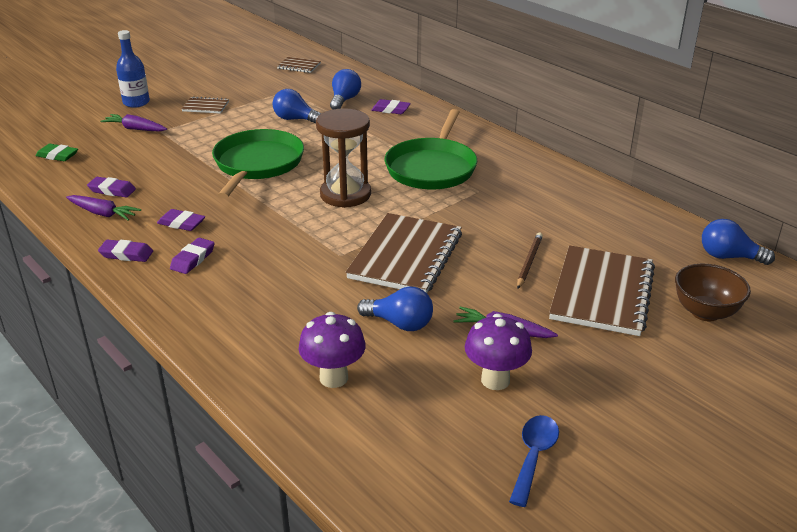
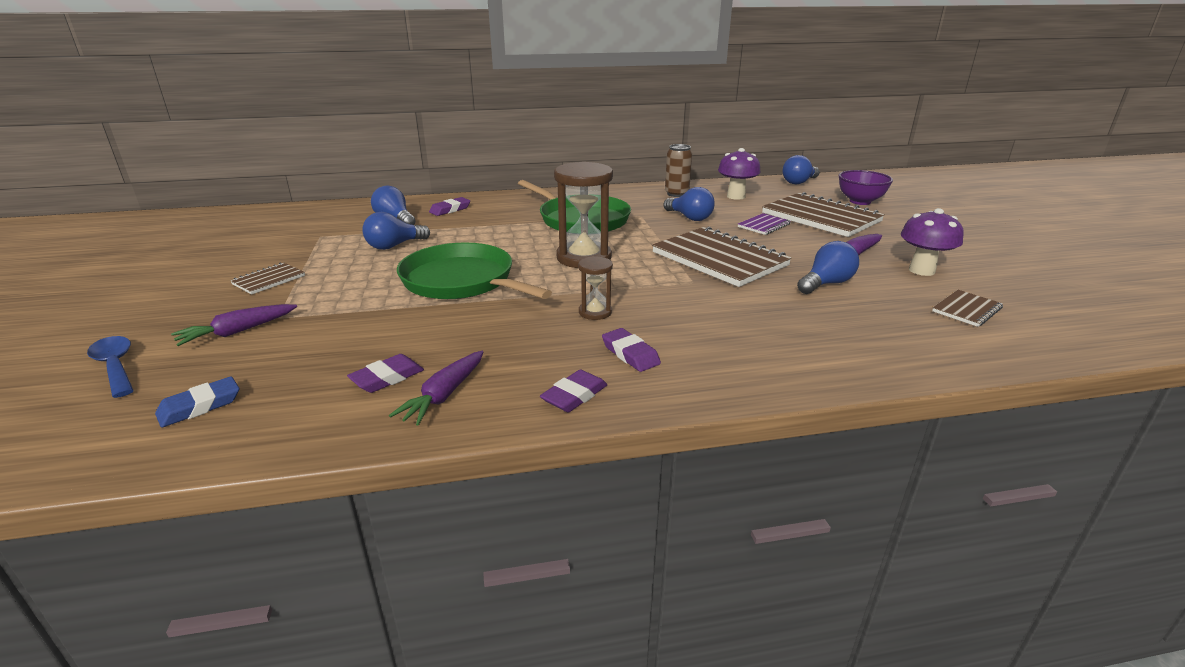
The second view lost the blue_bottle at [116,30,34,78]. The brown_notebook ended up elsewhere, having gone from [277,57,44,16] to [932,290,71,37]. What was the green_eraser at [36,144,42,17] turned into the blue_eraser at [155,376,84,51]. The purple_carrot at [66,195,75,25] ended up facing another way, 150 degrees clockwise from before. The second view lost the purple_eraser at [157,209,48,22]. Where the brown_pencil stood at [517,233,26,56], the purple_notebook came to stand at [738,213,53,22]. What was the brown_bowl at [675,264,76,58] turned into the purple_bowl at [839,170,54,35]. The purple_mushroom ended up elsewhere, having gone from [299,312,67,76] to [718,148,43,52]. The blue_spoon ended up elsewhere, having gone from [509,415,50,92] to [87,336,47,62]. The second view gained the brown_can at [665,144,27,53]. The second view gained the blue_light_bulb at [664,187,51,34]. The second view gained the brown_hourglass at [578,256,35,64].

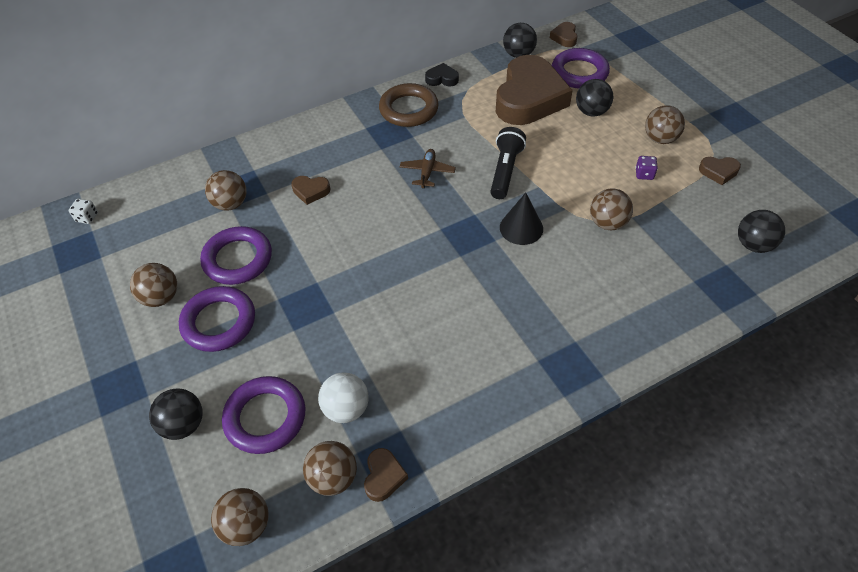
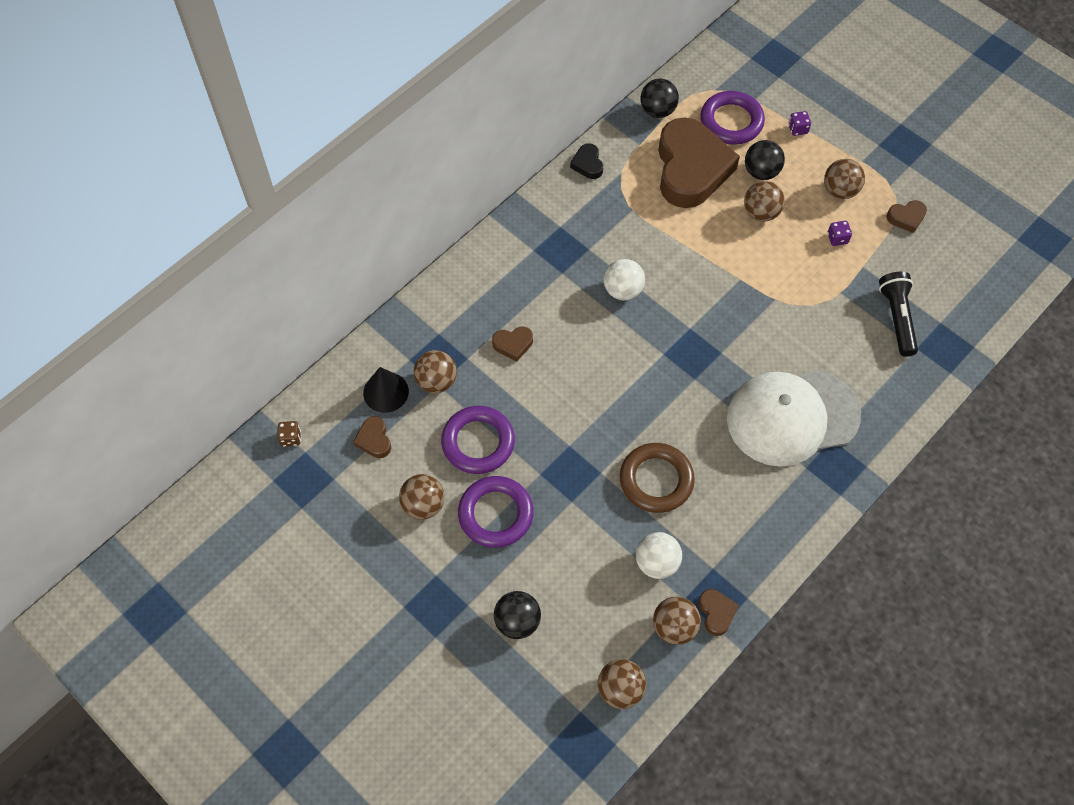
The brown_heart ended up elsewhere, having gone from [550,22,28,25] to [353,416,38,42]. The black_heart at [425,63,34,24] ended up facing another way, 90 degrees counterclockwise from before. The brown_ring ended up elsewhere, having gone from [379,83,60,44] to [620,443,75,70]. The black_flashlight ended up elsewhere, having gone from [490,127,36,72] to [879,272,39,85]. Where the brown_plane stood at [400,149,56,40], the white_ball came to stand at [604,259,41,42]. The brown_ball ended up elsewhere, having gone from [590,188,43,42] to [744,181,41,40]. The black_cone ended up elsewhere, having gone from [500,193,43,52] to [363,367,46,46]. What was the white_dice at [69,199,29,25] turned into the brown_dice at [277,421,24,26]. The second view lost the black_ball at [738,210,47,43]. The second view lost the purple_ring at [222,376,84,78]. The second view gained the purple_dice at [788,111,23,25]. The second view gained the white_cap at [727,370,134,97].

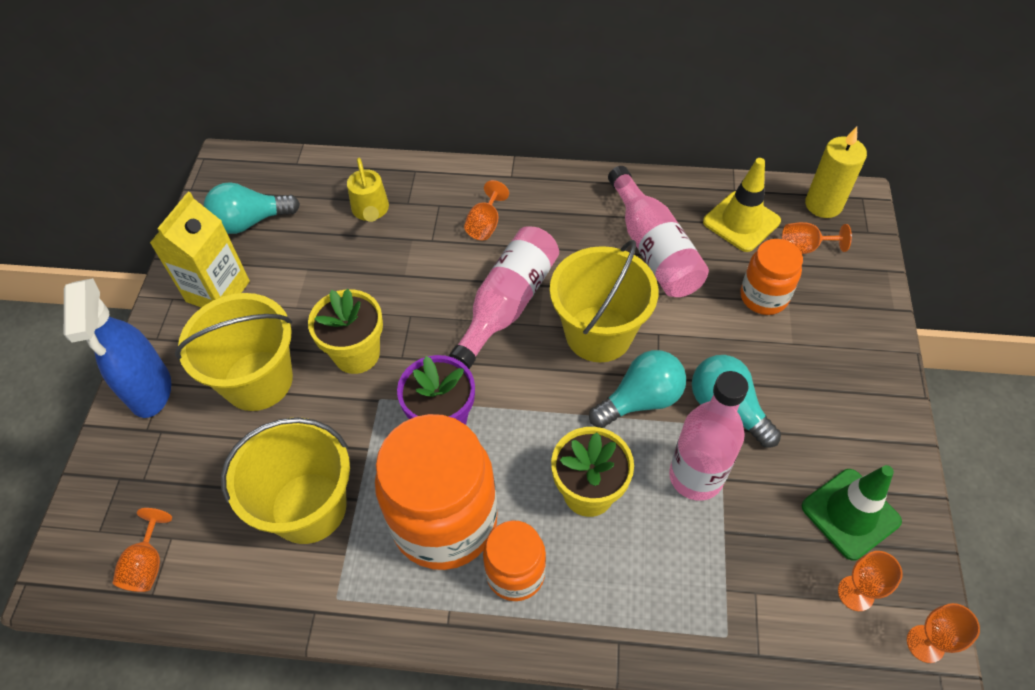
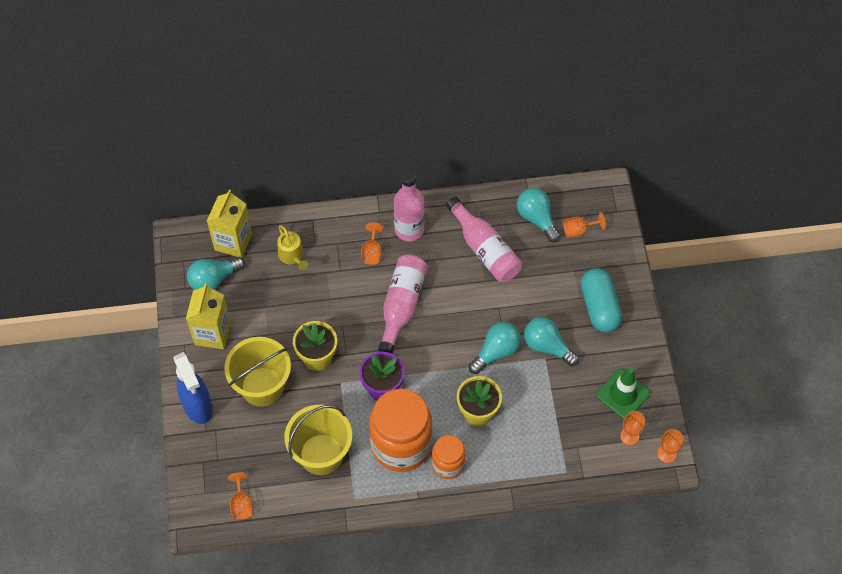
The second view lost the yellow_candle at [805,126,62,92]. Where the yellow_traffic_cone stood at [703,158,78,94], the turquoise_light_bulb came to stand at [517,188,44,54]. The second view lost the orange_jar at [740,239,63,76]. The second view lost the yellow_bucket at [550,240,109,122]. The pink_bottle ended up elsewhere, having gone from [669,371,80,130] to [394,170,31,71]. The second view gained the yellow_carton at [207,190,45,68]. The second view gained the turquoise_capsule at [581,268,41,65].

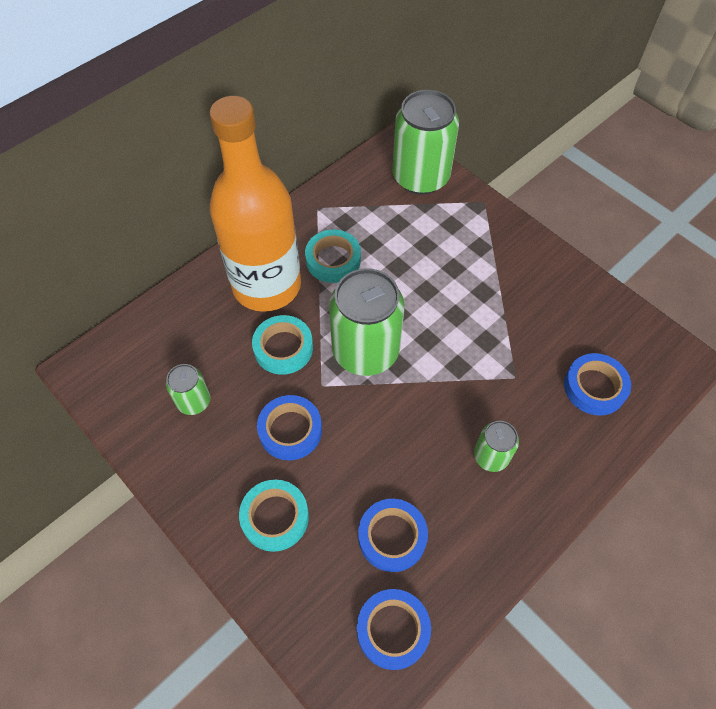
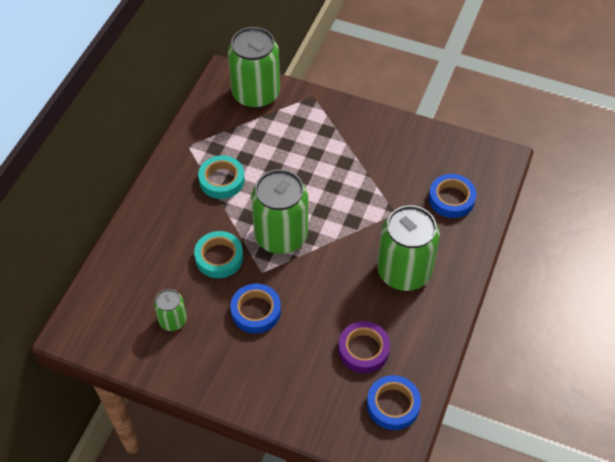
The second view lost the orange_bottle at [210,96,91,216]. The size of the green_can at [474,421,45,51] changed by a factor of 2.00. The second view lost the turquoise_tape at [239,480,70,72]. What was the blue_tape at [358,499,70,73] turned into the purple_tape at [338,321,52,52].

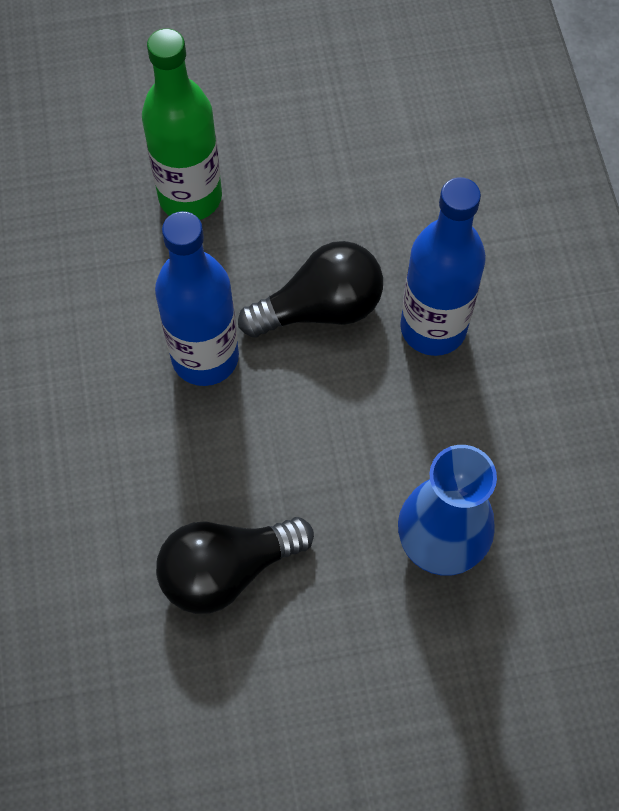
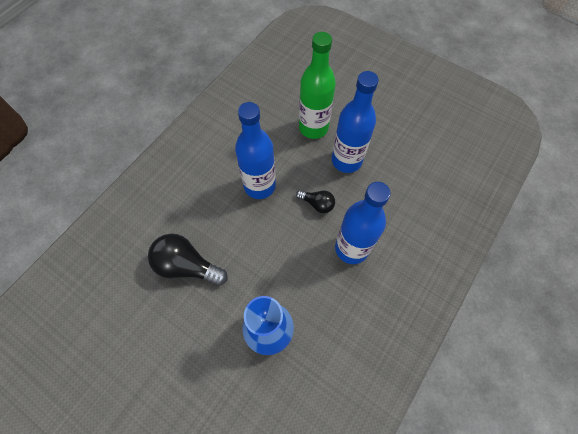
The size of the black_light_bulb at [238,241,145,97] changed by a factor of 0.56. The second view gained the blue_bottle at [332,71,47,102].

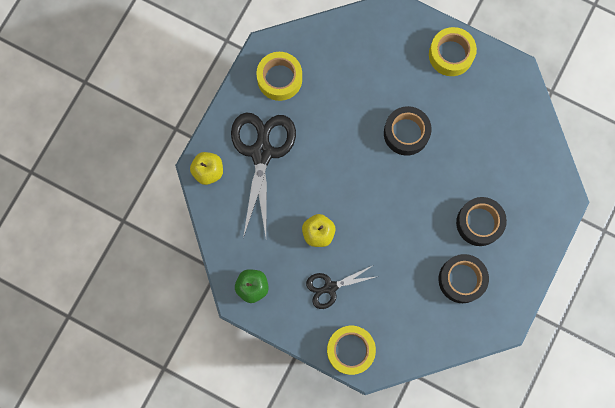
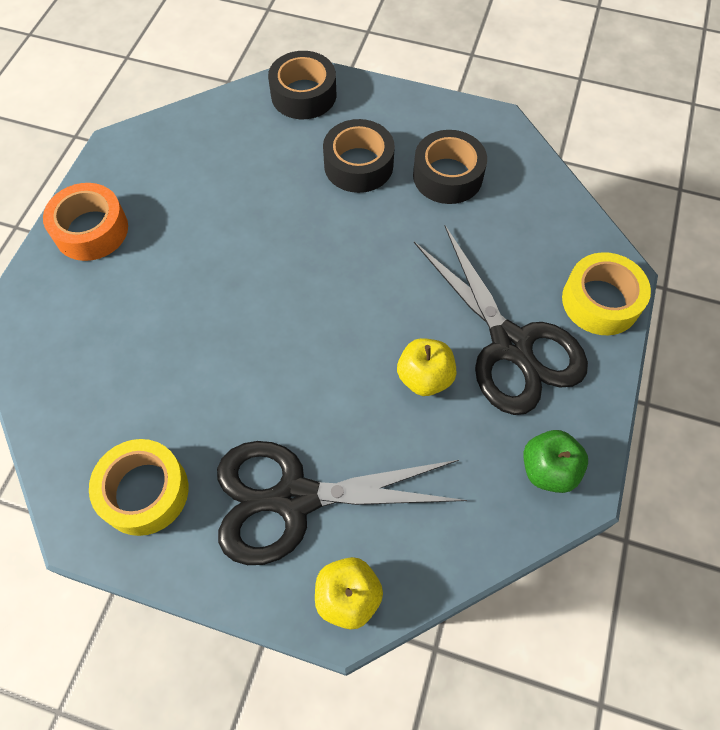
What was the yellow_tape at [429,27,48,49] turned into the orange_tape at [43,183,85,78]. The black_tape ended up elsewhere, having gone from [384,106,48,50] to [268,51,68,68]. The size of the black_scissors at [306,266,73,43] changed by a factor of 1.85.

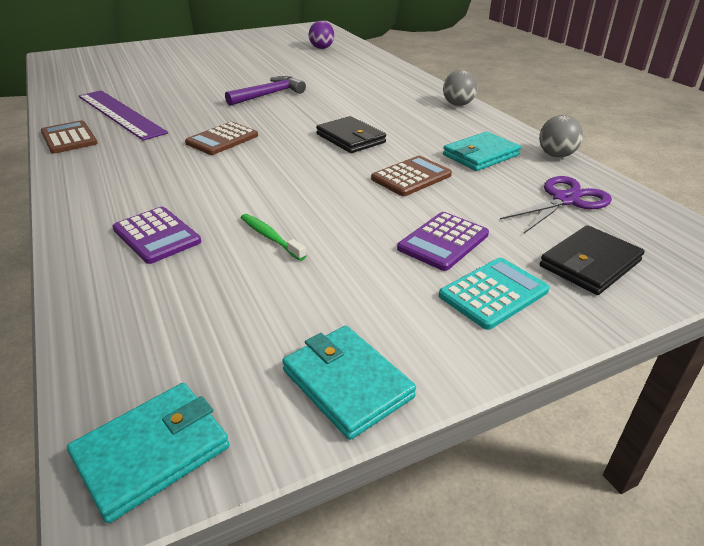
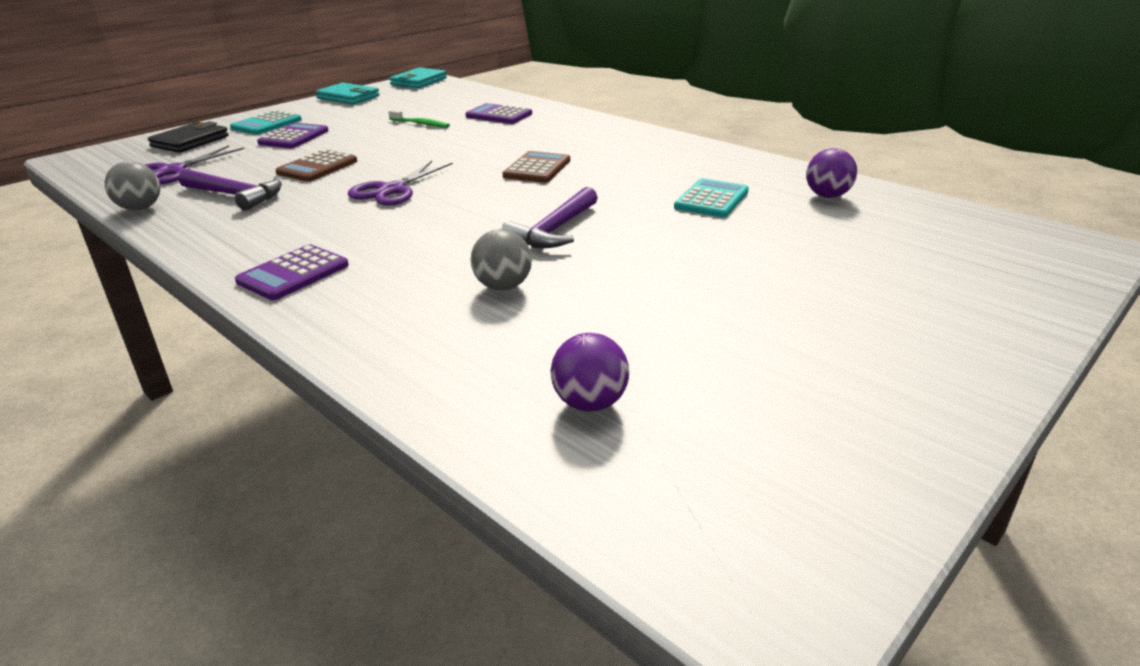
The grey_ball ended up elsewhere, having gone from [443,70,35,36] to [471,229,61,62]. The second view lost the purple_ruler at [79,90,89,51]. Where the black_wallet stood at [316,116,70,37], the purple_scissors came to stand at [348,161,105,45]. The second view lost the brown_calculator at [41,120,57,34]. Where the turquoise_wallet stood at [443,132,78,39], the purple_hammer came to stand at [178,169,104,42]. The second view gained the purple_ball at [806,148,51,50]. The second view gained the turquoise_calculator at [674,178,75,40]. The second view gained the purple_calculator at [235,244,114,56].

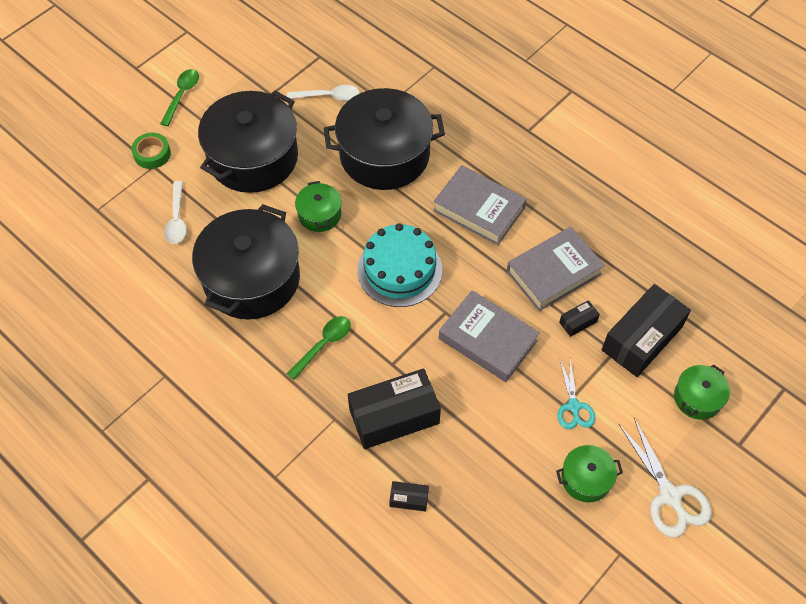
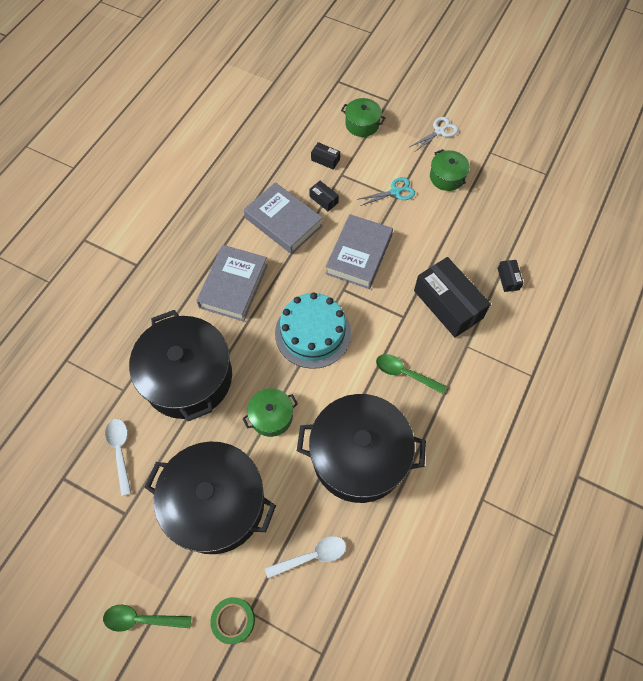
The size of the black_box at [602,284,89,93] changed by a factor of 0.44. The size of the white_scissors at [619,418,93,120] changed by a factor of 0.64.

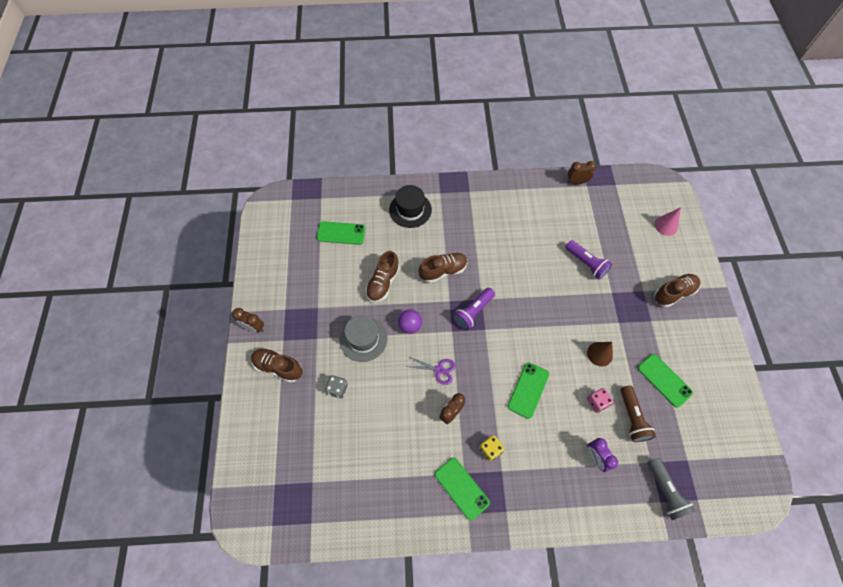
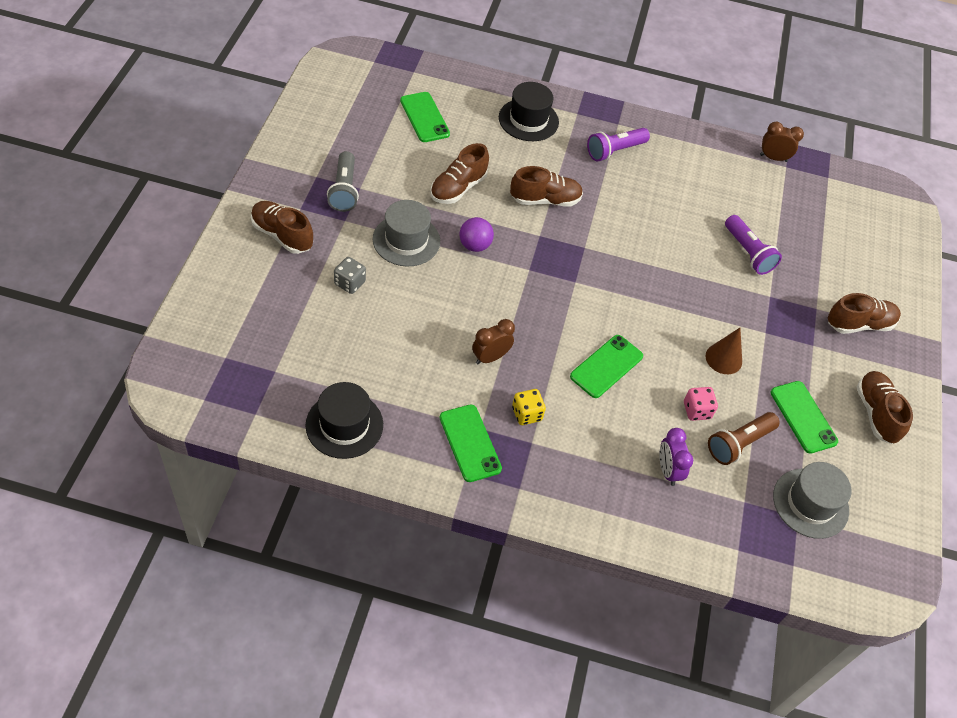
The second view lost the pink_cone at [655,207,26,29]. The green_phone at [317,221,48,24] ended up facing another way, 45 degrees clockwise from before. The purple_flashlight ended up elsewhere, having gone from [453,288,42,42] to [587,128,63,34]. The second view lost the brown_clock at [232,308,32,25]. The second view lost the purple_scissors at [405,356,51,29]. The brown_flashlight at [620,386,36,56] ended up facing another way, 45 degrees clockwise from before. The grey_flashlight ended up elsewhere, having gone from [648,458,48,62] to [327,151,32,61]. The second view gained the brown_shoe at [857,371,56,73]. The second view gained the black_hat at [306,382,77,77]. The second view gained the grey_hat at [773,462,78,77].

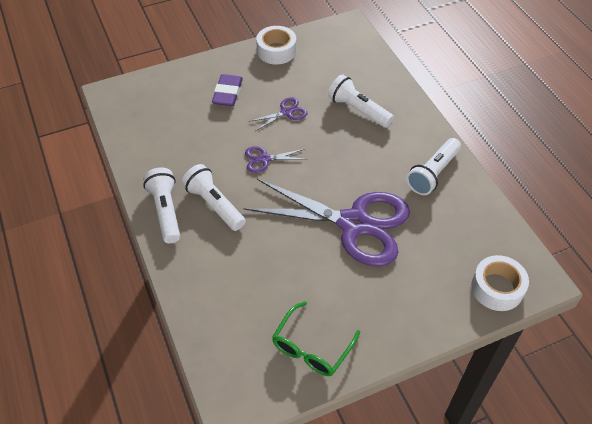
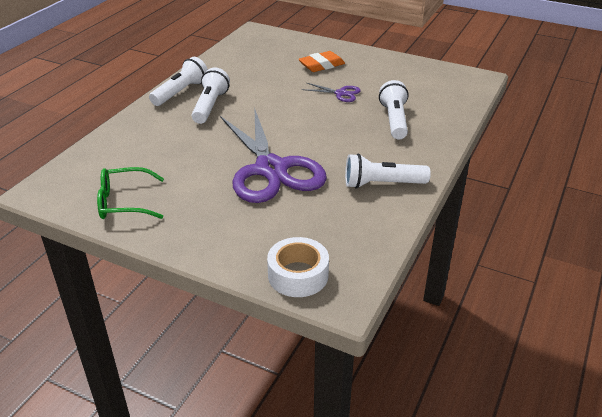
The second view lost the white_tape at [256,26,40,38]. What was the purple_eraser at [212,74,31,32] turned into the orange_eraser at [298,51,47,21]. The second view lost the purple_scissors at [245,146,62,27].

